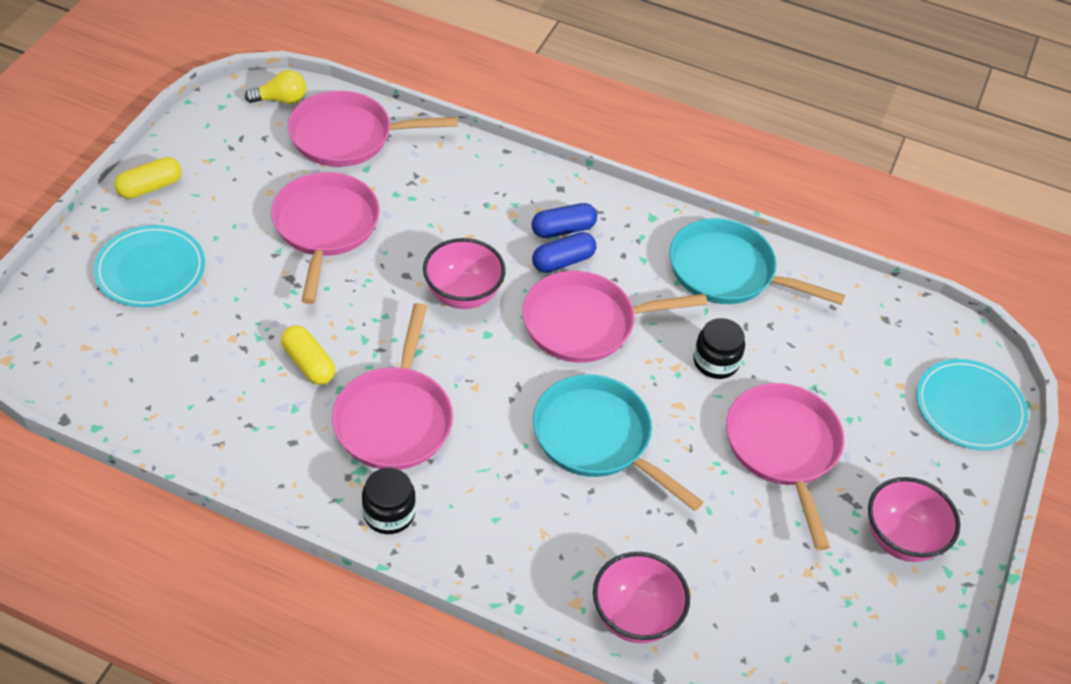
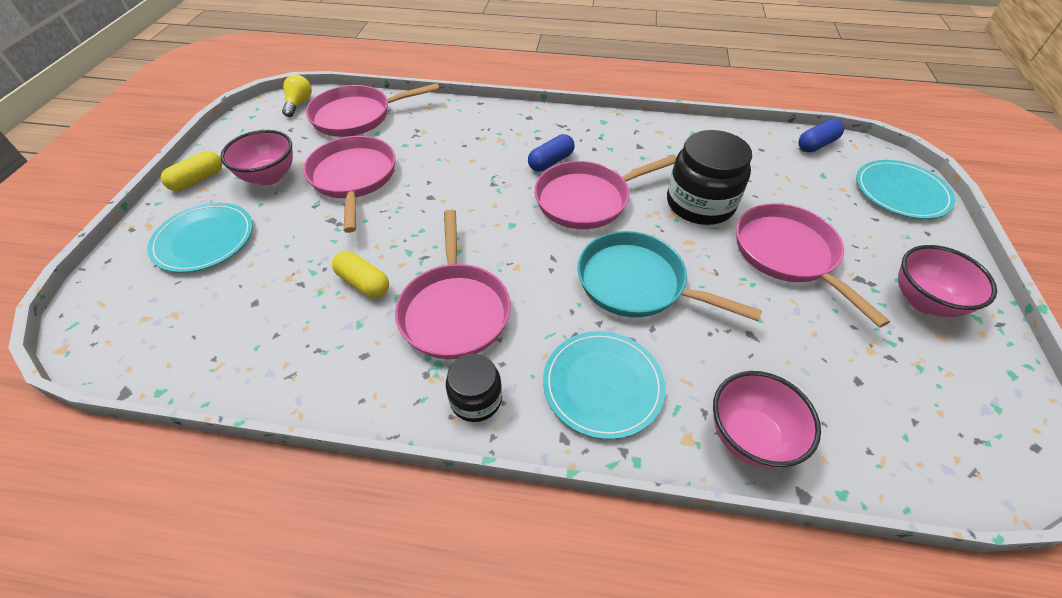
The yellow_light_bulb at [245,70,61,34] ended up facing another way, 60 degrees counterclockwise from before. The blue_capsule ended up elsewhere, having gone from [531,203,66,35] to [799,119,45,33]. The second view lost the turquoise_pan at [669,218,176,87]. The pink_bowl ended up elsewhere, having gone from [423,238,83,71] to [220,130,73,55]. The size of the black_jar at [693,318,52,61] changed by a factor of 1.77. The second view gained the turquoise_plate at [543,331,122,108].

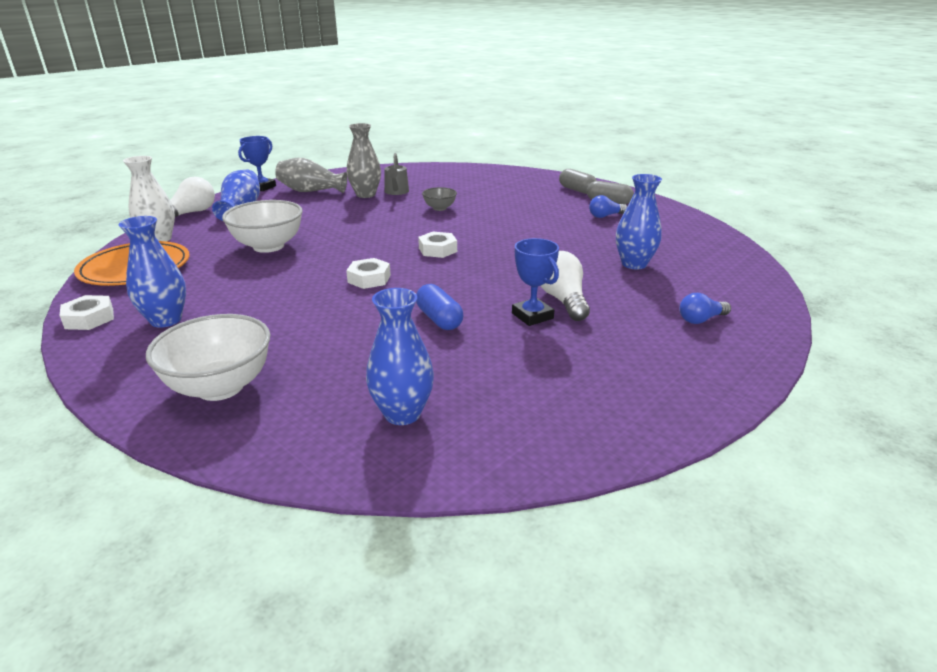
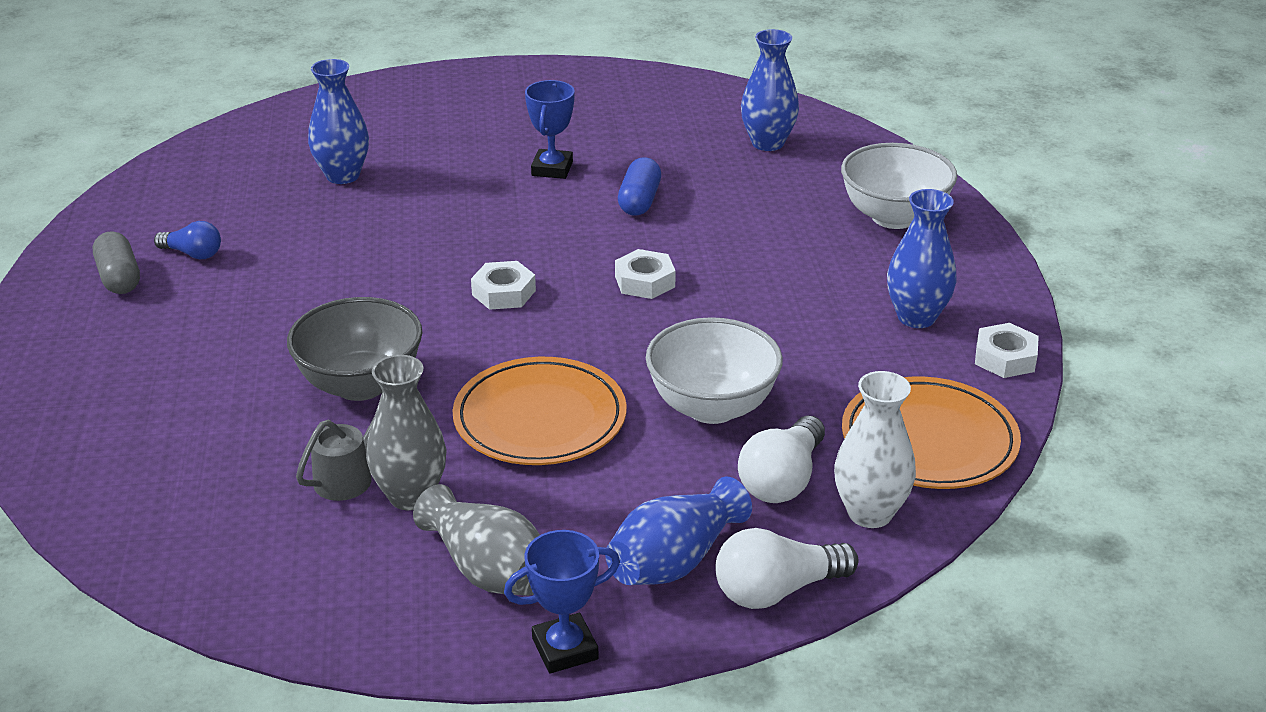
The second view lost the grey_capsule at [559,169,38,25]. The size of the grey_bowl at [422,187,35,24] changed by a factor of 1.90. The white_light_bulb ended up elsewhere, having gone from [541,251,49,70] to [738,416,87,87]. The second view lost the blue_light_bulb at [680,293,51,31]. The second view gained the orange_plate at [453,357,174,108].

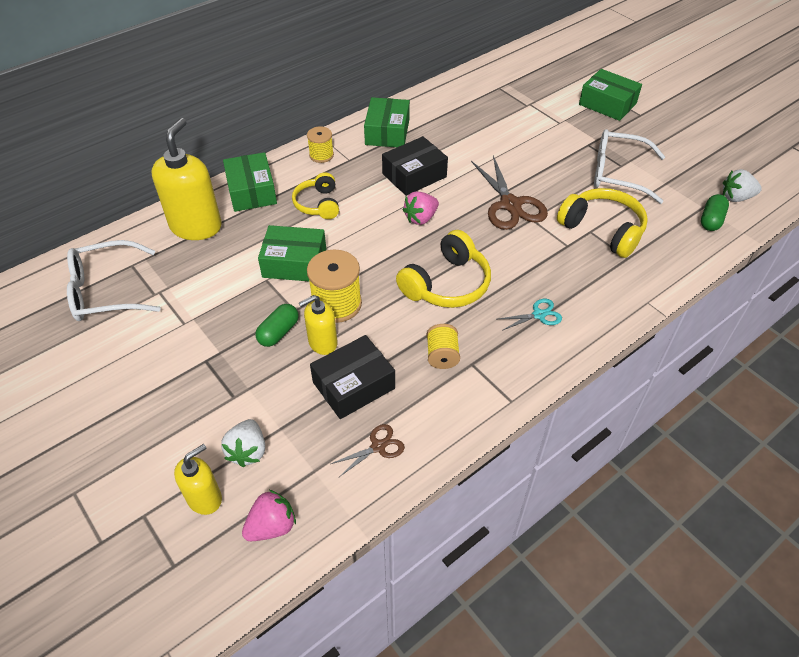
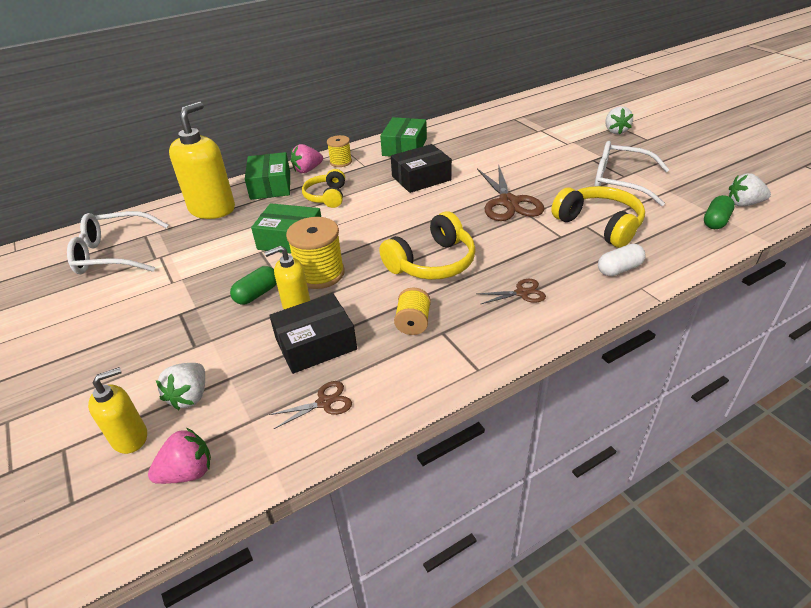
Where the green_box stood at [579,69,63,52], the white_strawberry came to stand at [605,106,28,29]. The pink_strawberry ended up elsewhere, having gone from [402,192,37,33] to [291,144,32,29]. What was the turquoise_scissors at [499,299,63,32] turned into the brown_scissors at [477,279,69,25]. The second view gained the white_capsule at [598,244,48,32].

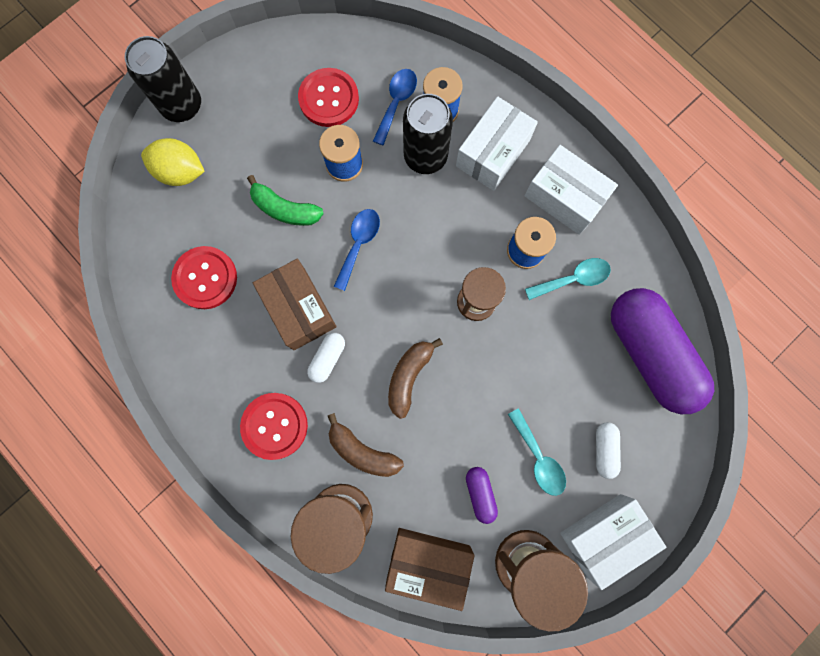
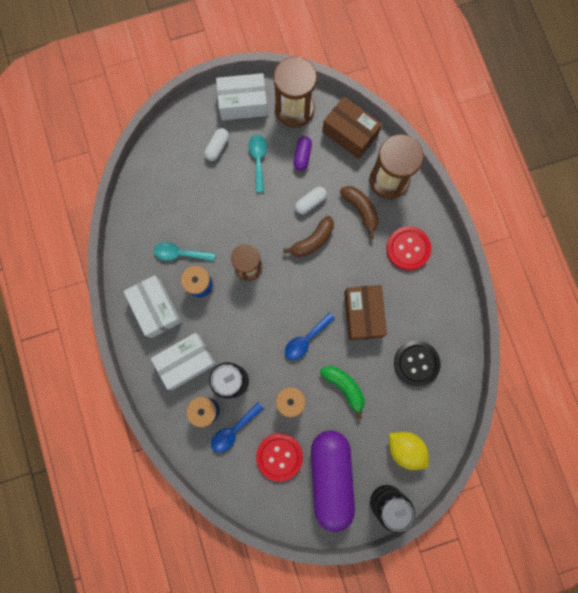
What was the red_button at [171,246,66,63] turned into the black_button at [394,341,46,45]. The purple_capsule ended up elsewhere, having gone from [611,288,103,126] to [311,430,44,102]. The white_capsule ended up elsewhere, having gone from [307,333,38,50] to [295,187,32,27].

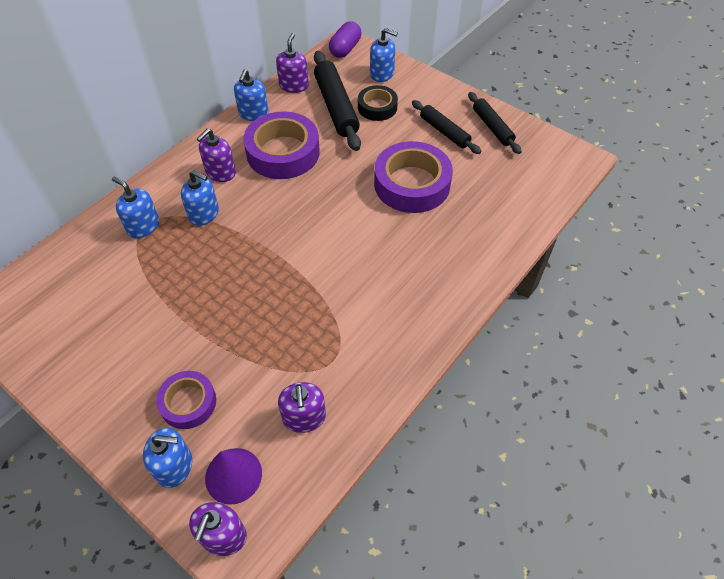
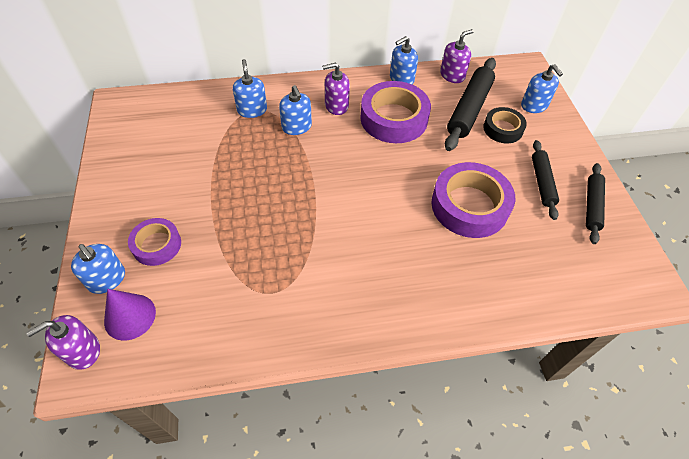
The second view lost the purple_capsule at [329,21,32,37]. The second view lost the purple_soap_dispenser at [278,382,48,51].

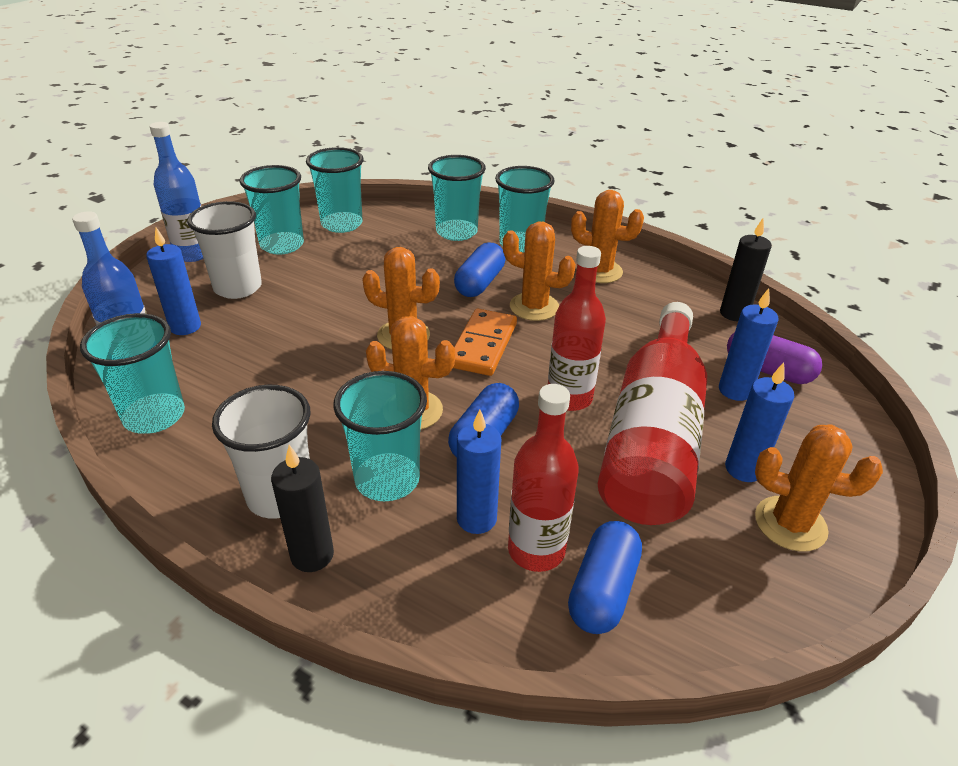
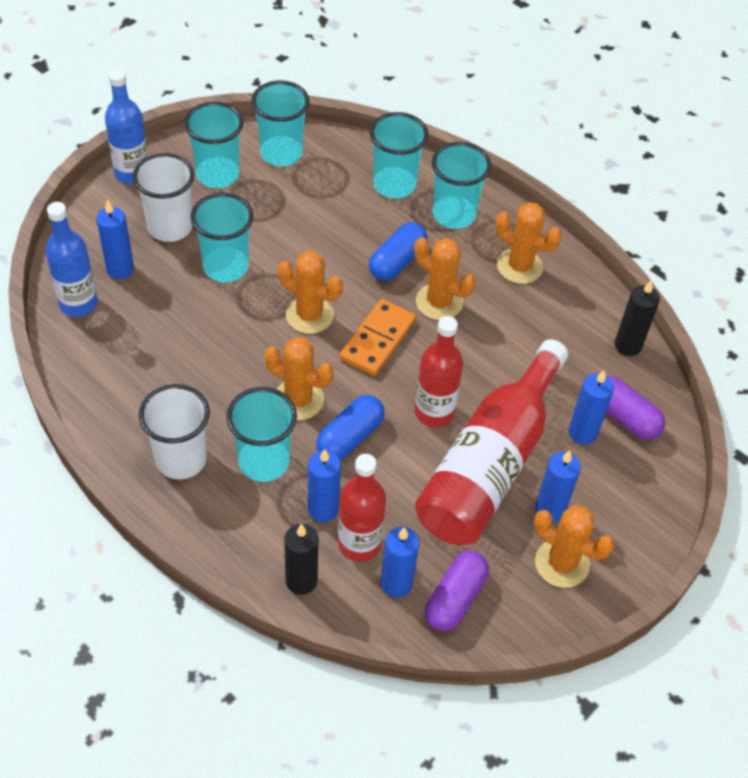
The turquoise_cup ended up elsewhere, having gone from [80,313,105,121] to [191,193,63,89]. The black_candle ended up elsewhere, having gone from [271,445,63,127] to [284,524,35,71]. Where the blue_capsule stood at [568,521,74,113], the blue_candle came to stand at [381,527,38,71]. The second view gained the purple_capsule at [425,551,64,81].

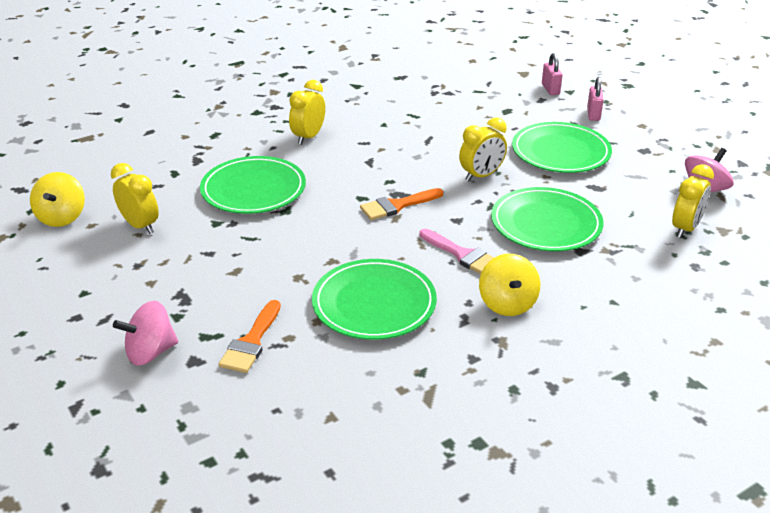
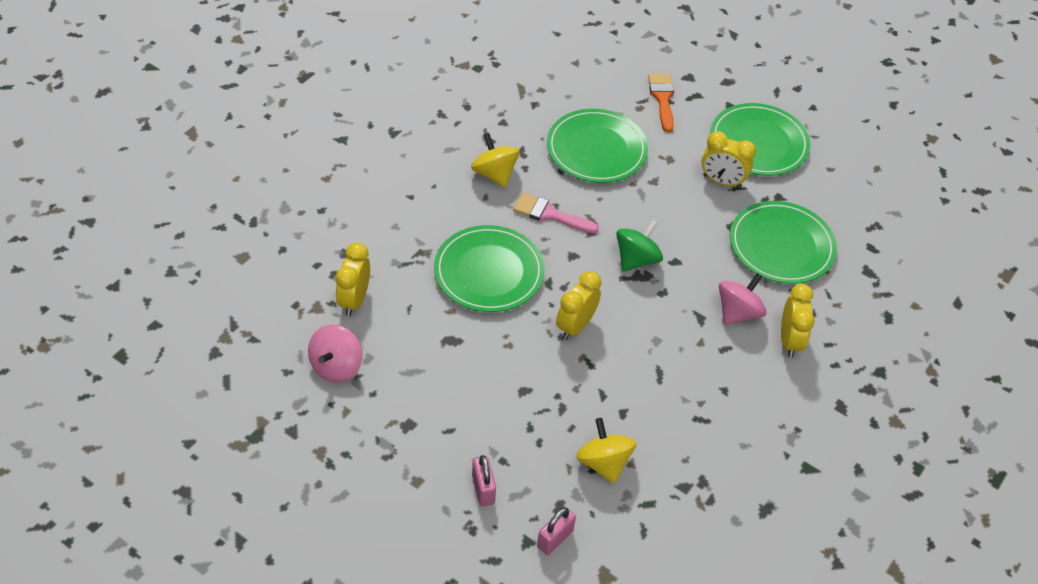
The pink_padlock at [542,53,21,42] ended up facing another way, 75 degrees clockwise from before. The green_plate ended up elsewhere, having gone from [512,122,100,51] to [710,103,100,73]. The yellow_clock ended up elsewhere, having gone from [111,163,48,71] to [701,131,55,57]. The yellow_spinning_top ended up elsewhere, having gone from [30,172,55,55] to [576,418,60,66]. Where the orange_brush stood at [360,188,83,32], the green_spinning_top came to stand at [616,220,47,52]. The pink_spinning_top ended up elsewhere, having gone from [113,301,65,65] to [719,273,48,52].

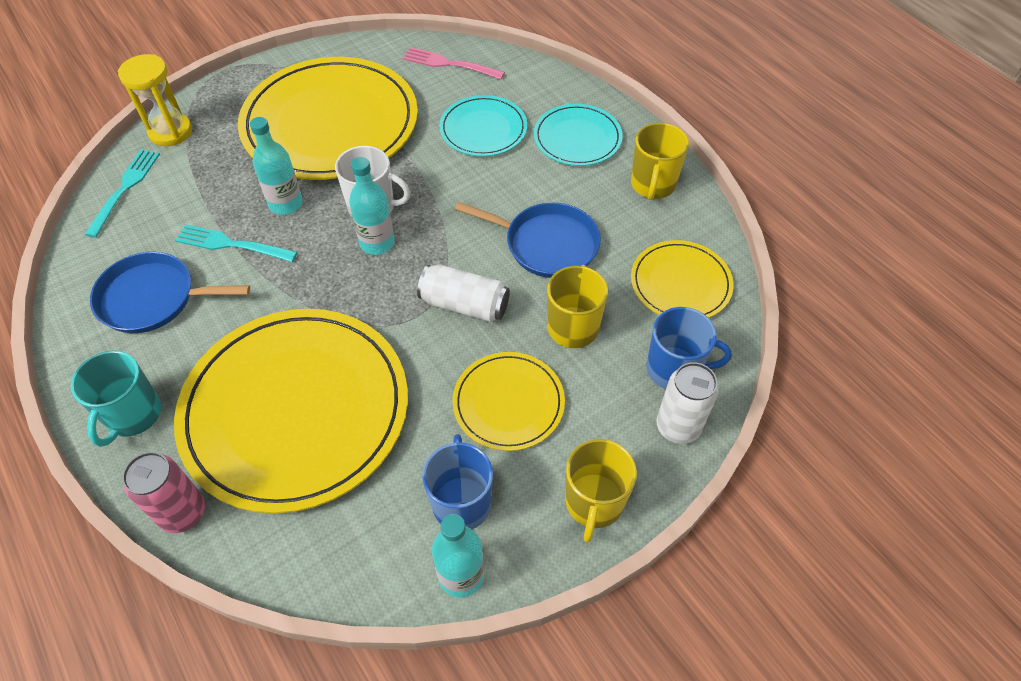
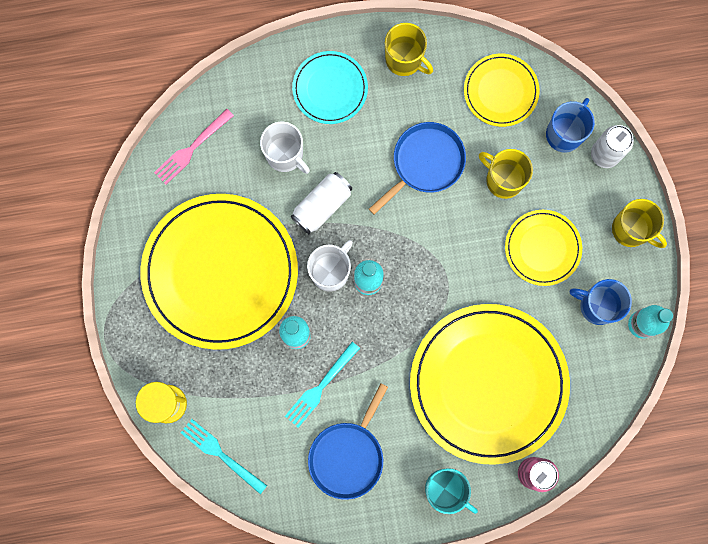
Where the turquoise_plate stood at [439,95,88,62], the white_mug came to stand at [260,122,50,52]. The white_can ended up elsewhere, having gone from [417,264,93,58] to [291,172,61,62].

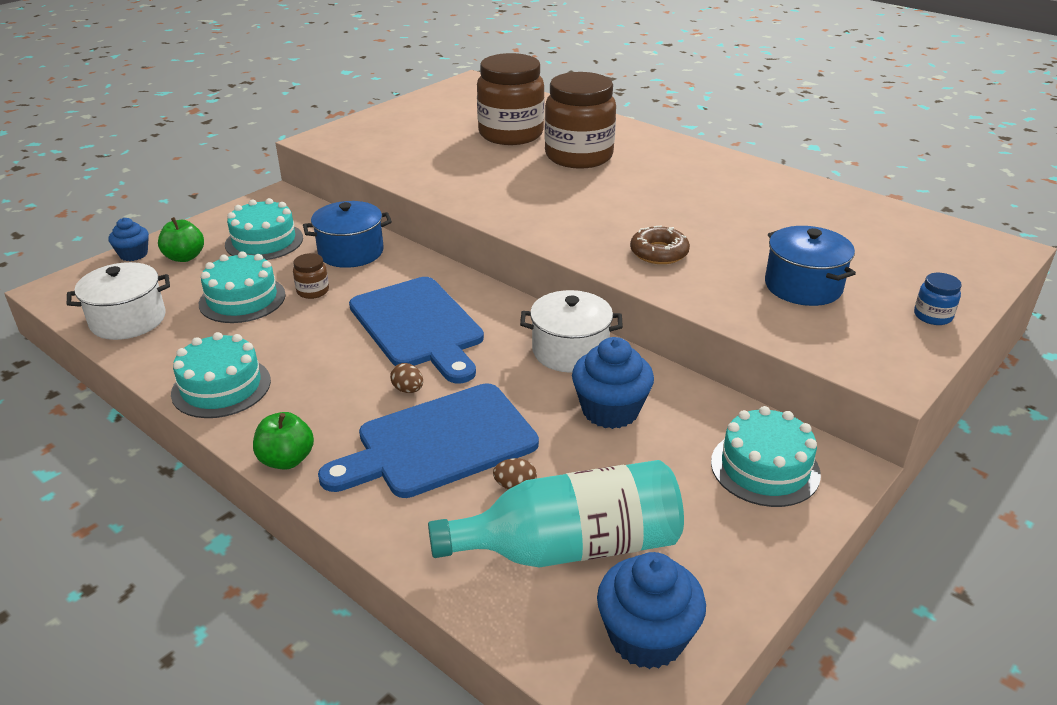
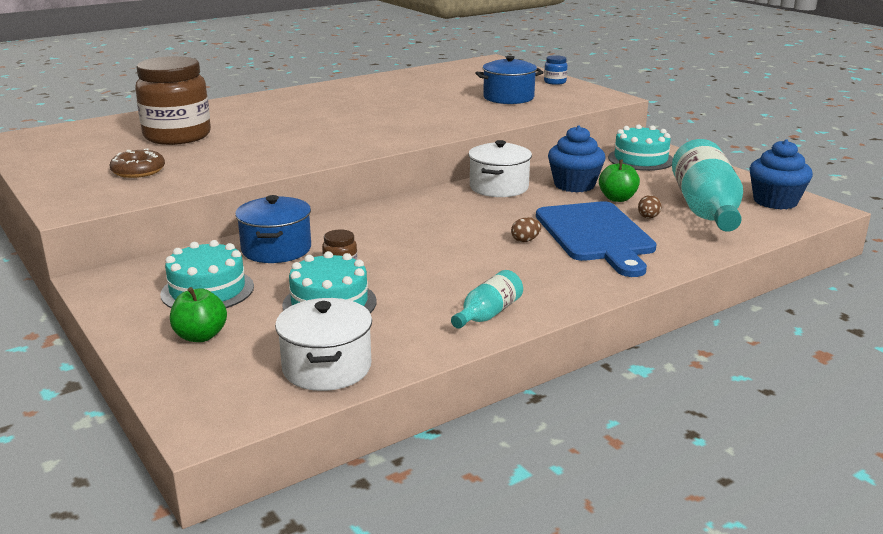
The second view lost the brown_jar at [544,72,72,97]. The second view lost the blue_cupcake at [109,218,40,43]. The brown_donut ended up elsewhere, having gone from [630,226,60,38] to [110,148,55,30]. The second view lost the blue_cutting_board at [349,277,135,107]. Where the turquoise_cake stood at [171,332,100,86], the turquoise_bottle came to stand at [451,270,72,59]. The green_apple ended up elsewhere, having gone from [253,412,61,58] to [599,159,41,43].

